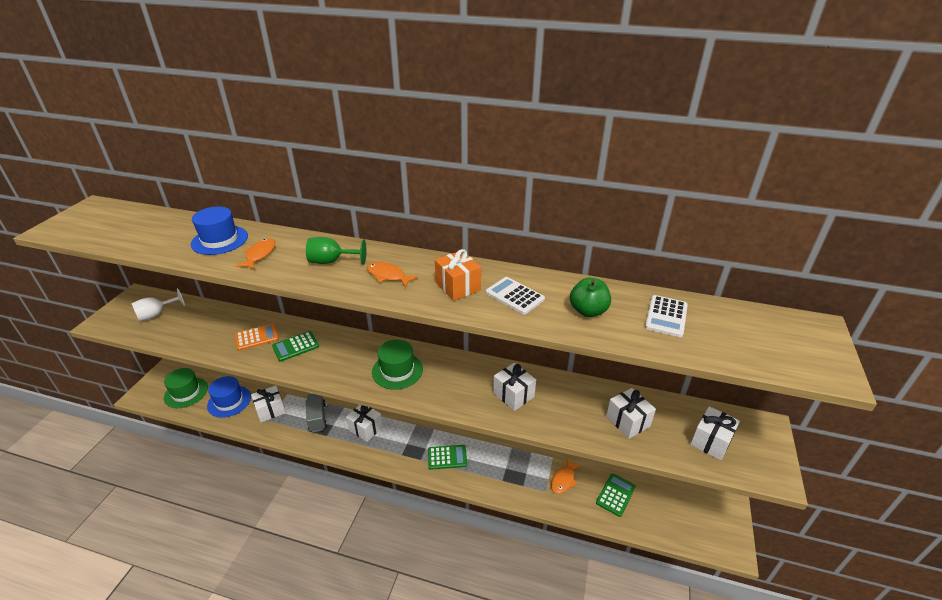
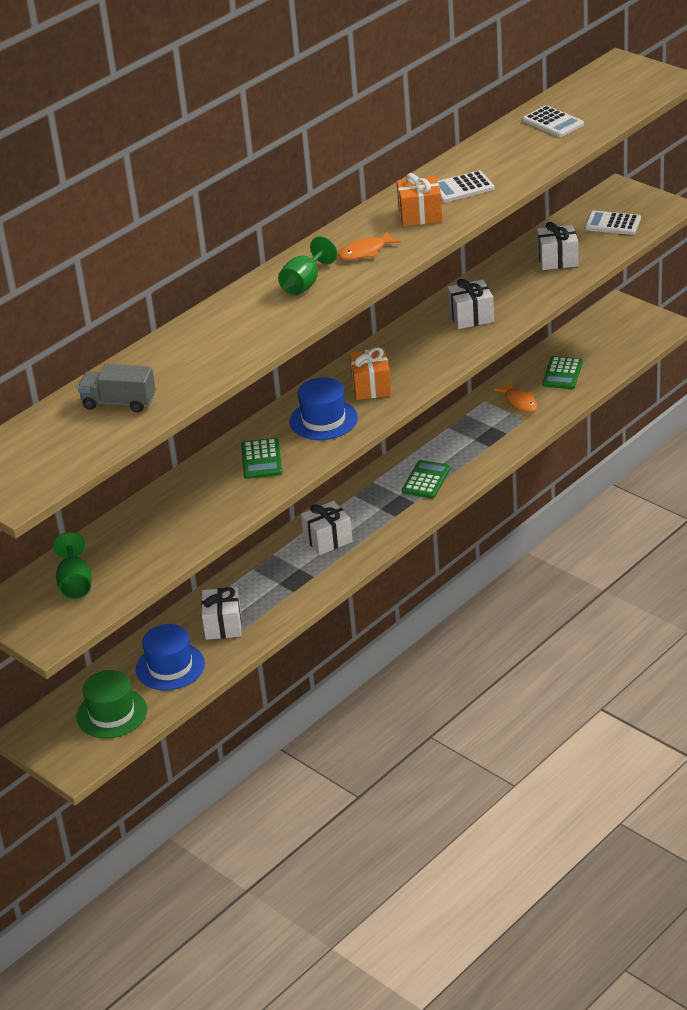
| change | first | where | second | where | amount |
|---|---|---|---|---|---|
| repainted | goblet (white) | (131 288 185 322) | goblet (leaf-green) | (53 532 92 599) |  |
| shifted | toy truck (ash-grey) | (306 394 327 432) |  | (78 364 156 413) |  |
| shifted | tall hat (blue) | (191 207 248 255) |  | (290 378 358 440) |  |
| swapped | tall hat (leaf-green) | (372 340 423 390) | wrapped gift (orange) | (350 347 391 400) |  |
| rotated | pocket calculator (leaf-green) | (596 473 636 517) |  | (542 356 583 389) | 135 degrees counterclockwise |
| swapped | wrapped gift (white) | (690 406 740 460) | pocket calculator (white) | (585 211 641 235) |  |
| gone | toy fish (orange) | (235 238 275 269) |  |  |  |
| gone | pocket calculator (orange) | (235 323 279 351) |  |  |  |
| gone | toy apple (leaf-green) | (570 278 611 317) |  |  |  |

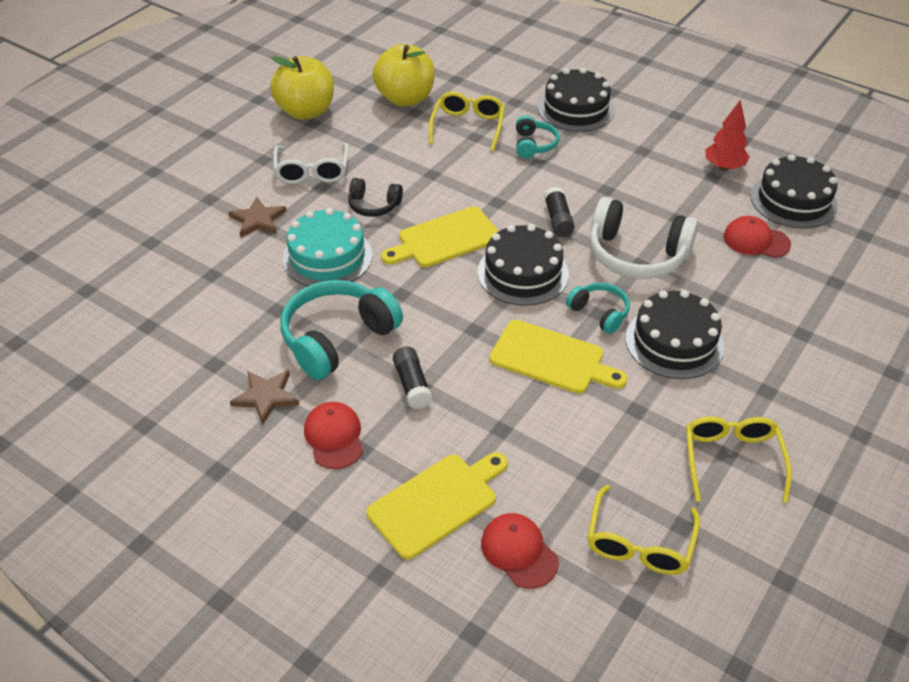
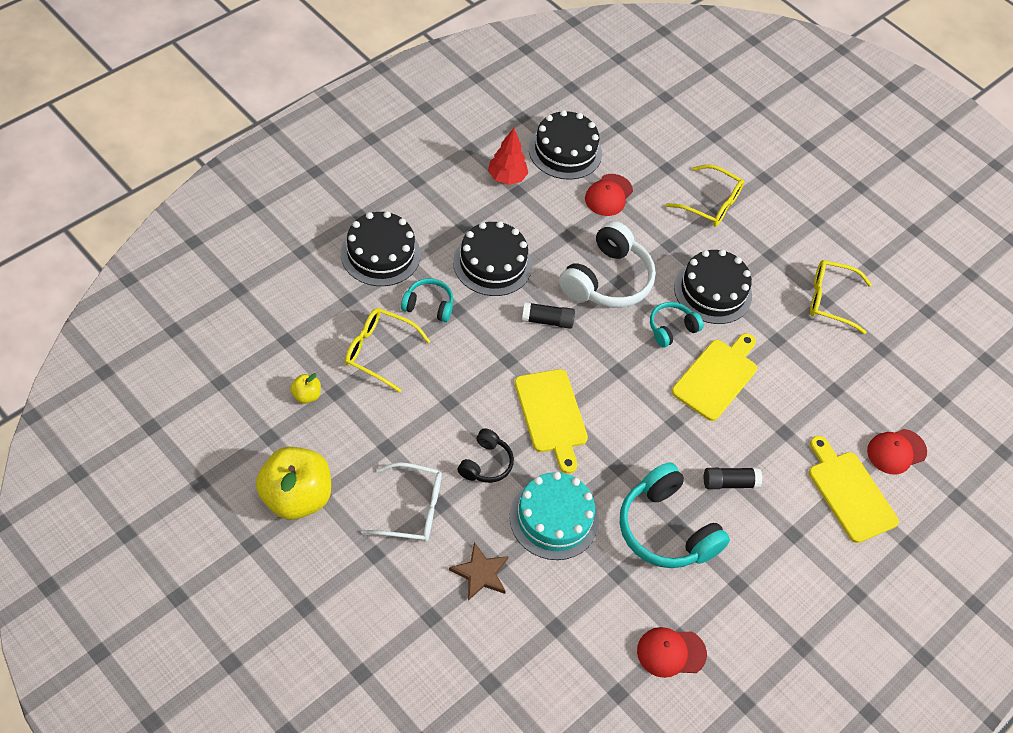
| change | first | where | second | where | amount |
|---|---|---|---|---|---|
| scaled | toy apple (yellow) | (373 44 435 106) |  | (290 373 321 404) | x0.43 |
| shifted | gateau (ebony) | (477 224 569 306) |  | (453 221 532 296) |  |
| shifted | cap (scarlet) | (304 402 363 469) |  | (637 627 707 678) |  |
| shifted | spectacles (yellow) | (587 485 700 575) |  | (666 164 744 227) |  |
| gone | five-pointed star (russet) | (230 370 299 424) |  |  |  |

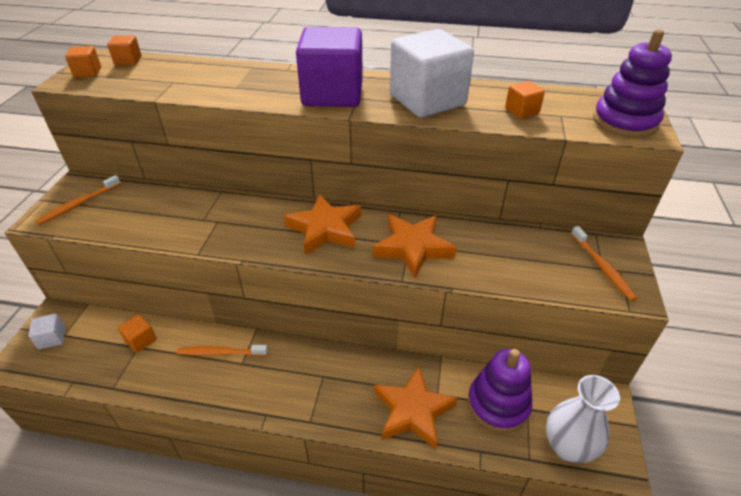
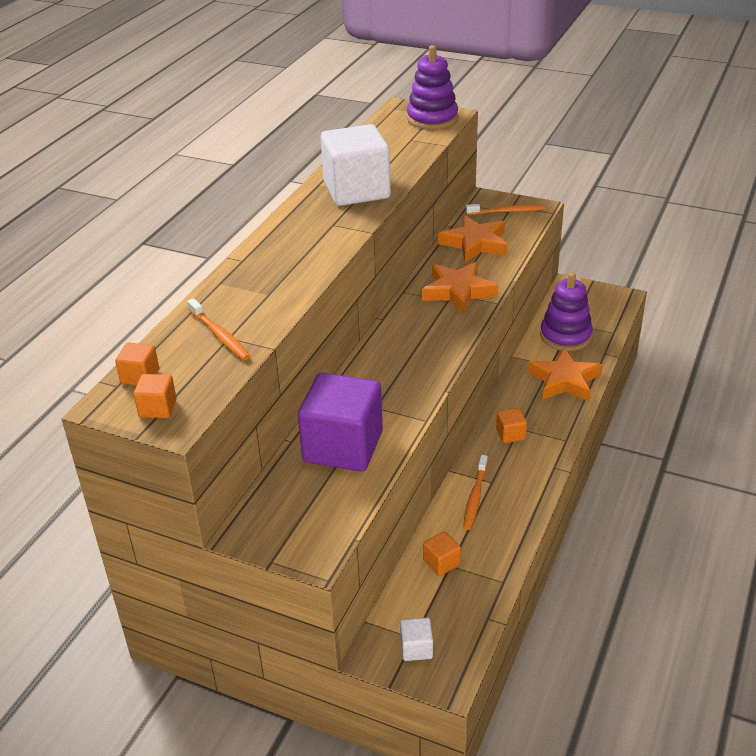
| change | first | where | second | where | amount |
|---|---|---|---|---|---|
| shifted | tooth brush (orange) | (35 175 121 225) |  | (187 298 250 360) |  |
| shifted | block (royal purple) | (296 27 363 107) |  | (298 373 383 472) |  |
| shifted | five-pointed star (orange) | (284 194 361 255) |  | (438 215 508 263) |  |
| shifted | block (orange) | (505 81 545 119) |  | (496 408 527 443) |  |
| gone | tall vase (white) | (546 375 620 463) |  |  |  |

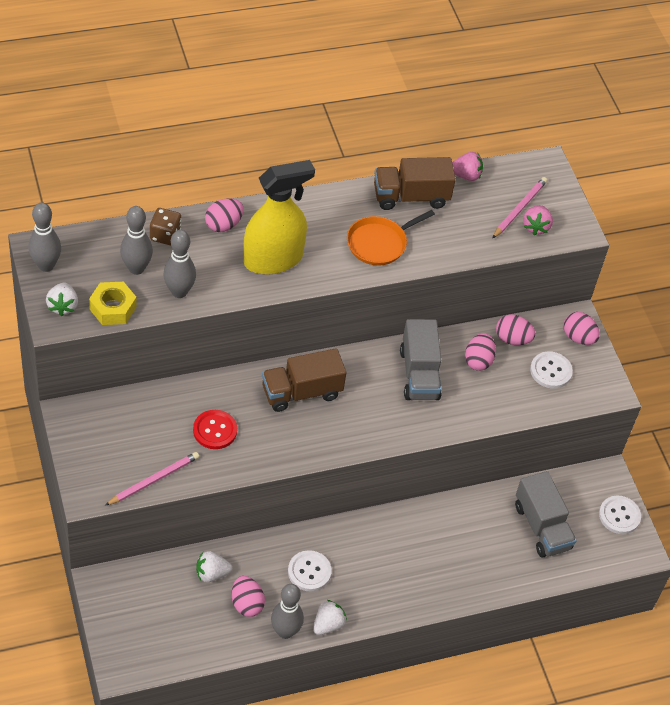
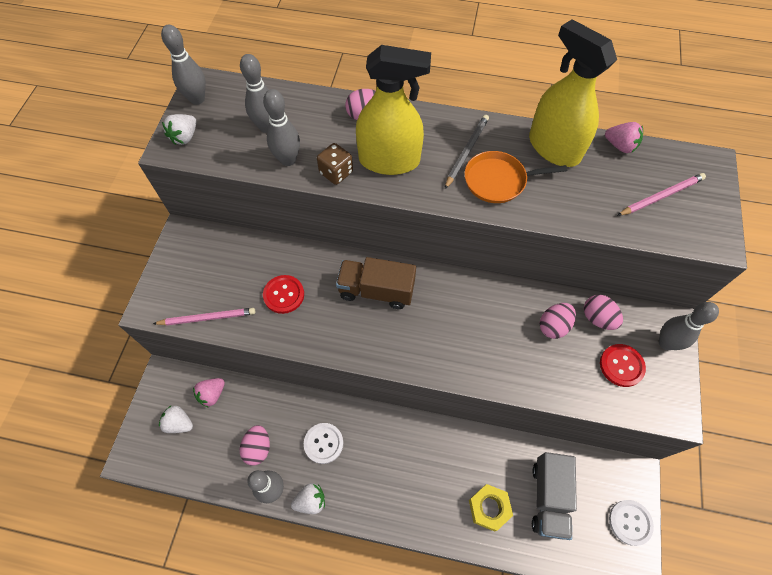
| change | first | where | second | where | amount |
|---|---|---|---|---|---|
| shifted | strawberry (white) | (196 551 232 582) |  | (159 406 193 433) |  |
| shifted | strawberry (pink) | (523 205 553 235) |  | (193 378 225 408) |  |
| shifted | dice (russet) | (150 208 181 246) |  | (317 143 353 185) |  |
| new |  |  | lead pencil (ash-grey) | (445 115 489 189) |  |
| shifted | hex nut (yellow) | (89 282 137 325) |  | (469 484 513 531) |  |
| swapped | toy truck (russet) | (374 157 456 210) | sprayer (yellow) | (529 19 617 167) |  |
| repainted | sewing button (white) | (530 351 573 389) | sewing button (scarlet) | (600 344 646 387) |  |
| swapped | toy egg (pink) | (563 312 600 345) | bowling pin (ash-grey) | (659 302 719 350) |  |
| gone | toy truck (ash-grey) | (400 319 442 400) |  |  |  |

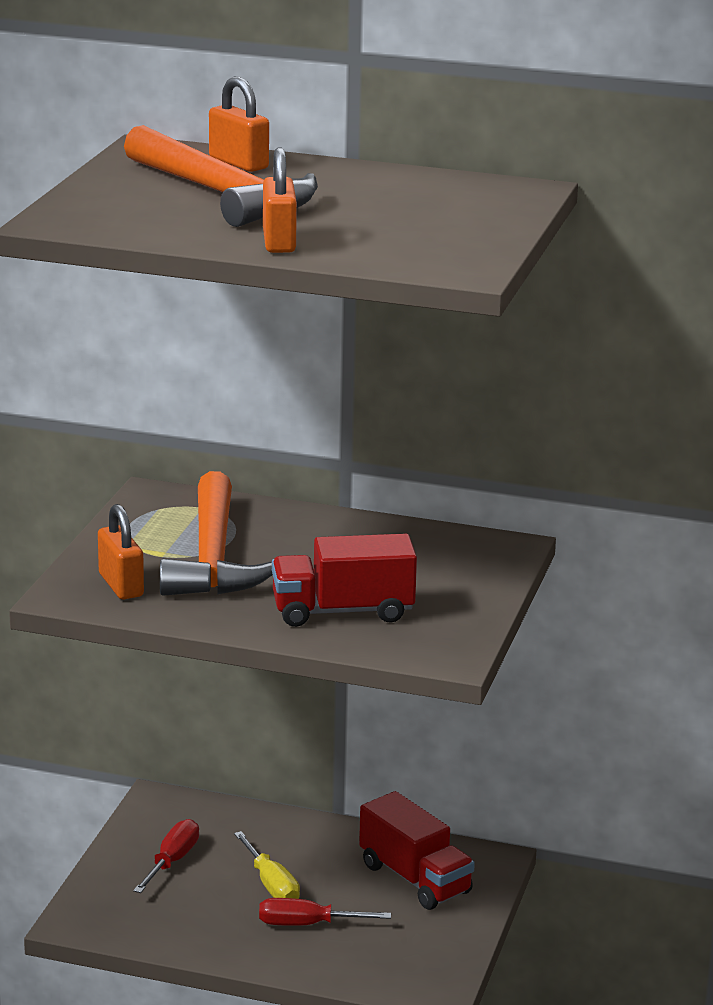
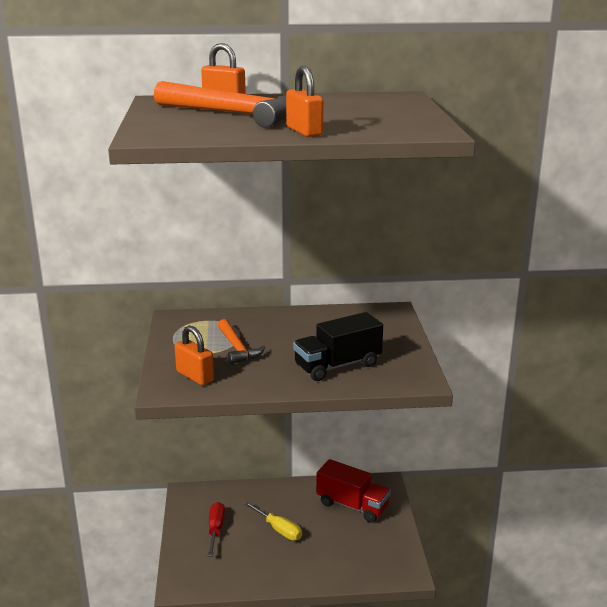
| change | first | where | second | where | amount |
|---|---|---|---|---|---|
| scaled | hammer (orange) | (160 471 273 596) |  | (218 319 266 364) | x0.56 |
| repainted | toy truck (scarlet) | (272 534 417 627) | toy truck (ebony) | (293 312 383 381) |  |
| gone | flat screwdriver (scarlet) | (259 898 391 926) |  |  |  |

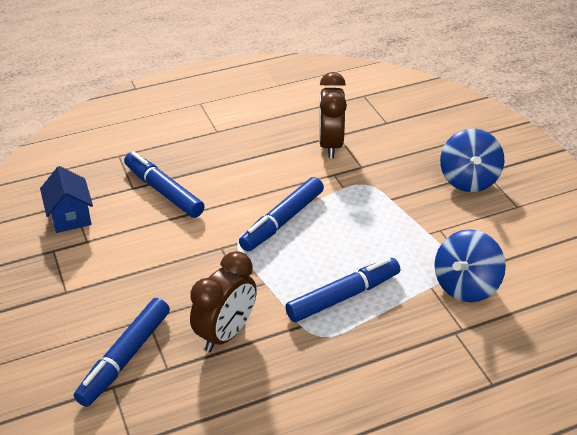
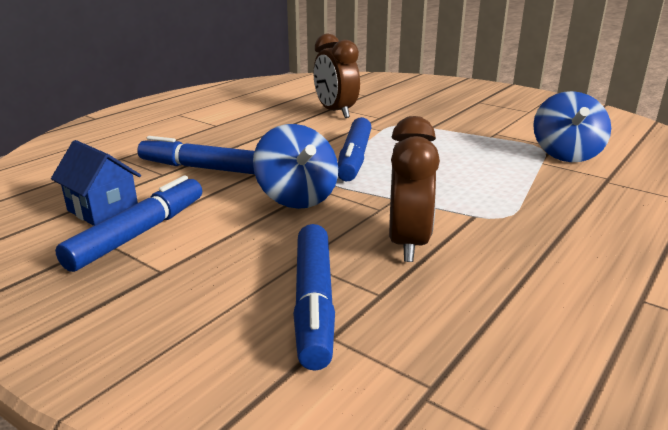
| change | first | where | second | where | amount |
|---|---|---|---|---|---|
| shifted | felt pen (blue) | (285 257 400 322) |  | (55 175 202 272) |  |
| shifted | spinning top (blue) | (440 129 504 192) |  | (253 124 338 209) |  |

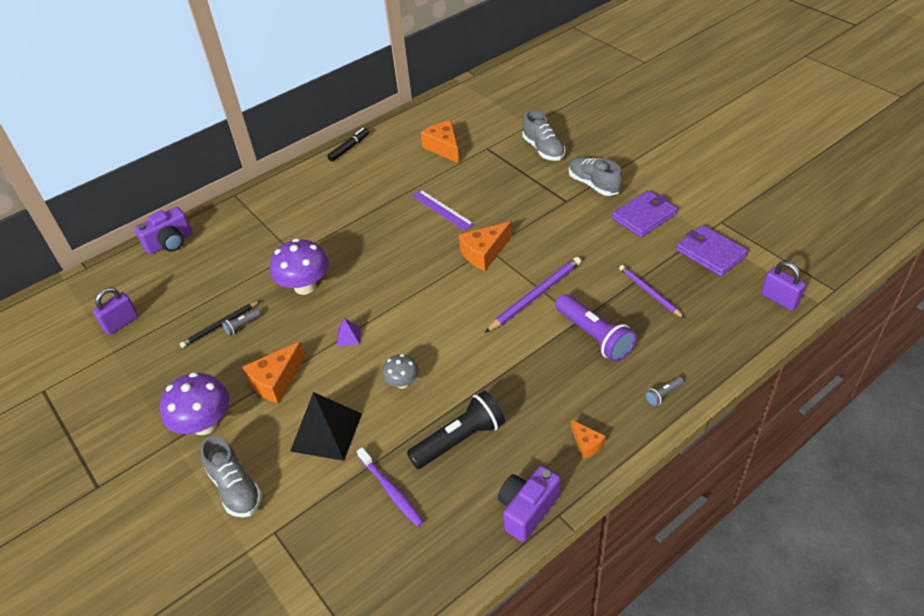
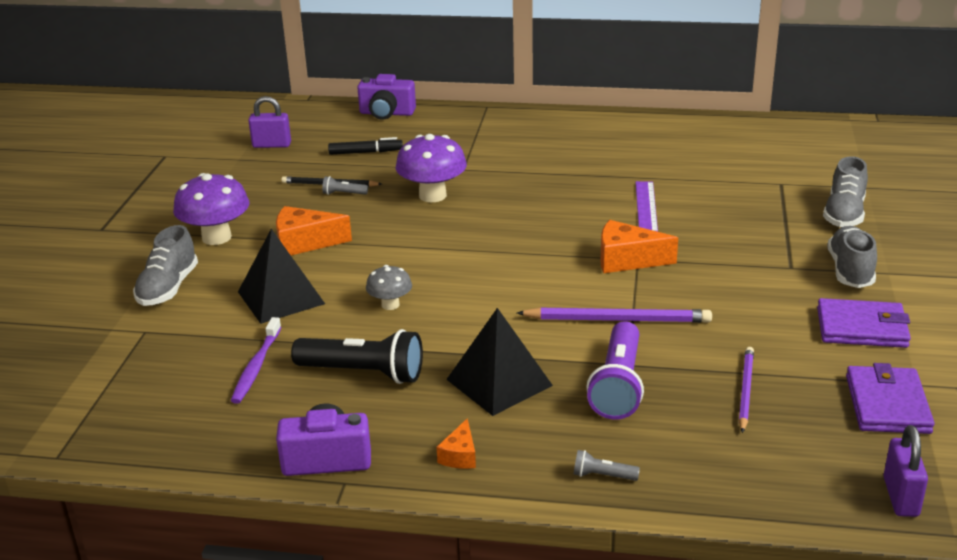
| change | first | where | second | where | amount |
|---|---|---|---|---|---|
| shifted | felt pen (ebony) | (327 128 369 162) |  | (328 137 403 155) |  |
| new |  |  | pyramid shape (ebony) | (446 308 553 416) |  |
| gone | pyramid shape (royal purple) | (337 318 361 346) |  |  |  |
| gone | cheese (orange) | (421 120 459 163) |  |  |  |

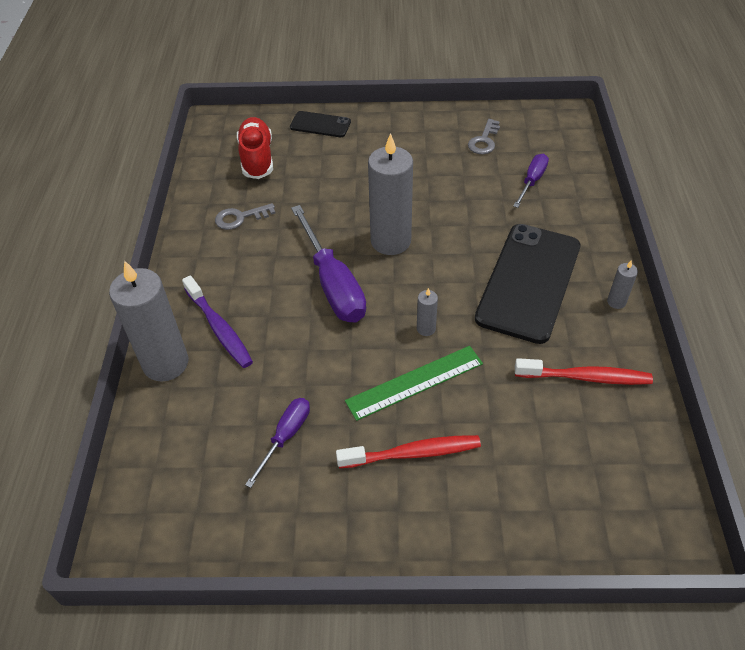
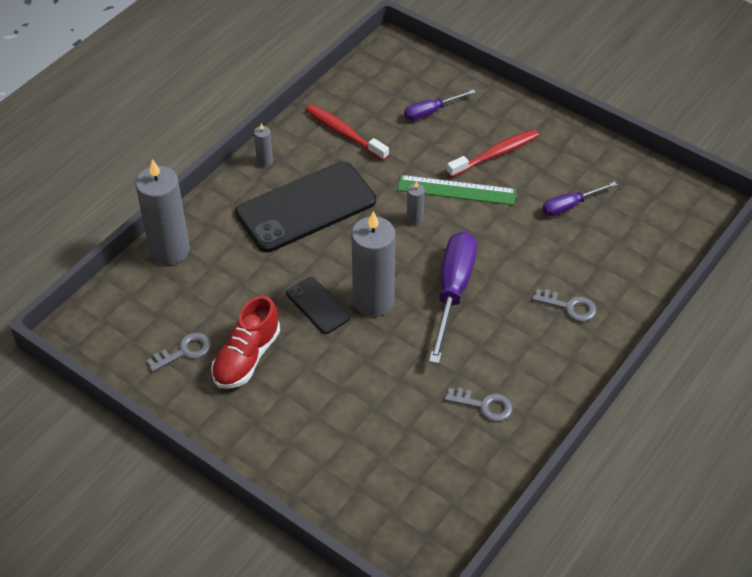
| change | first | where | second | where | amount |
|---|---|---|---|---|---|
| shifted | candle (ash-grey) | (109 260 188 382) |  | (135 159 190 265) |  |
| shifted | lace-up shoe (scarlet) | (237 117 273 179) |  | (211 295 280 389) |  |
| shifted | phone (ebony) | (290 111 351 137) |  | (286 277 351 334) |  |
| shifted | flat screwdriver (royal purple) | (513 154 549 208) |  | (404 89 476 121) |  |
| rotated | tooth brush (scarlet) | (336 435 481 468) |  | (447 130 539 178) | 120 degrees clockwise |
| swapped | tooth brush (royal purple) | (182 275 253 368) | latchkey (ash-grey) | (532 289 596 322) |  |

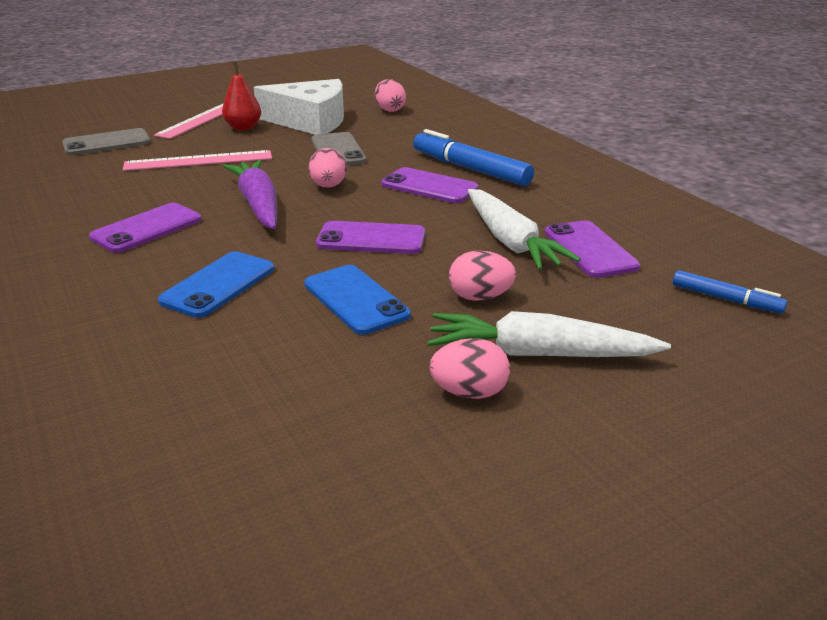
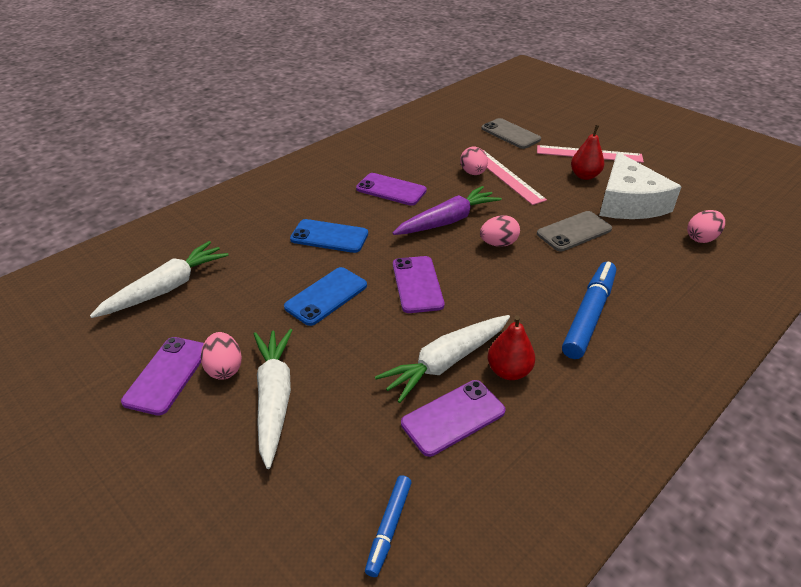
| change | first | where | second | where | amount |
|---|---|---|---|---|---|
| new |  |  | carrot (white) | (90 241 228 318) |  |
| shifted | phone (royal purple) | (381 167 478 203) |  | (121 337 204 416) |  |
| shifted | toy egg (pink) | (449 250 516 301) |  | (460 147 488 175) |  |
| new |  |  | pear fruit (scarlet) | (488 315 535 380) |  |

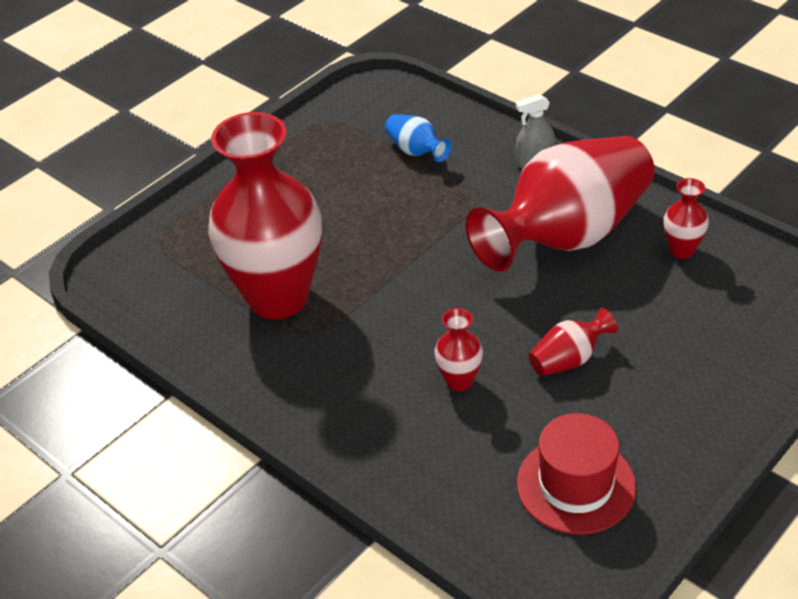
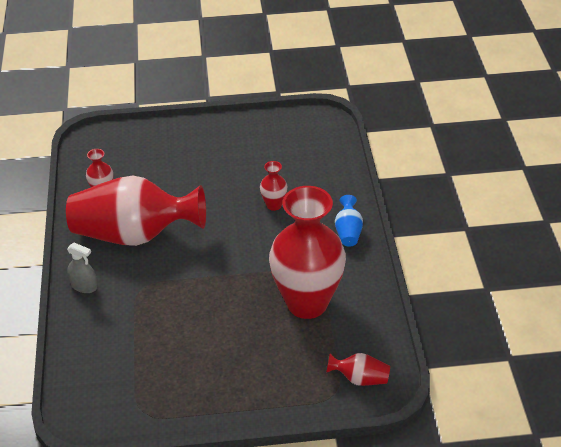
| change | first | where | second | where | amount |
|---|---|---|---|---|---|
| shifted | tall vase (scarlet) | (529 308 618 376) |  | (326 353 390 386) |  |
| shifted | tall vase (blue) | (385 114 452 162) |  | (335 195 363 247) |  |
| gone | tall hat (scarlet) | (517 413 637 534) |  |  |  |

